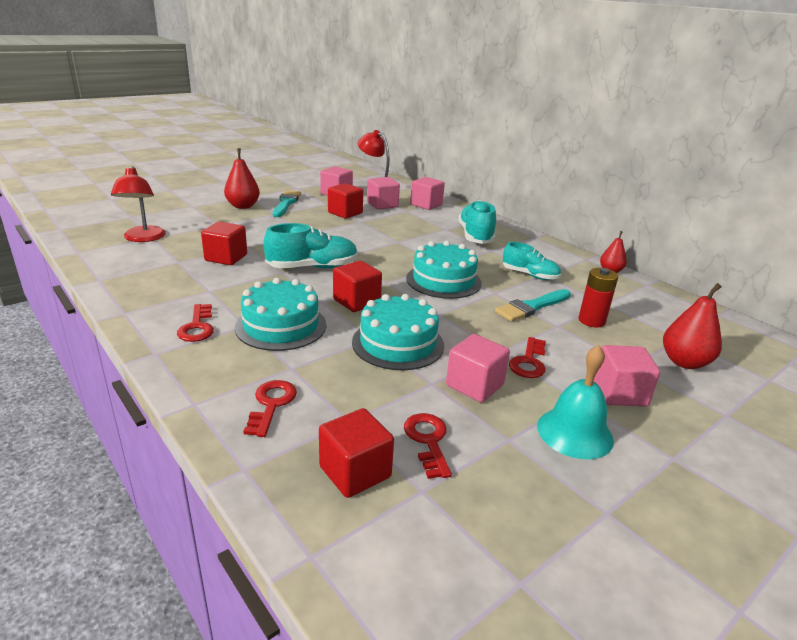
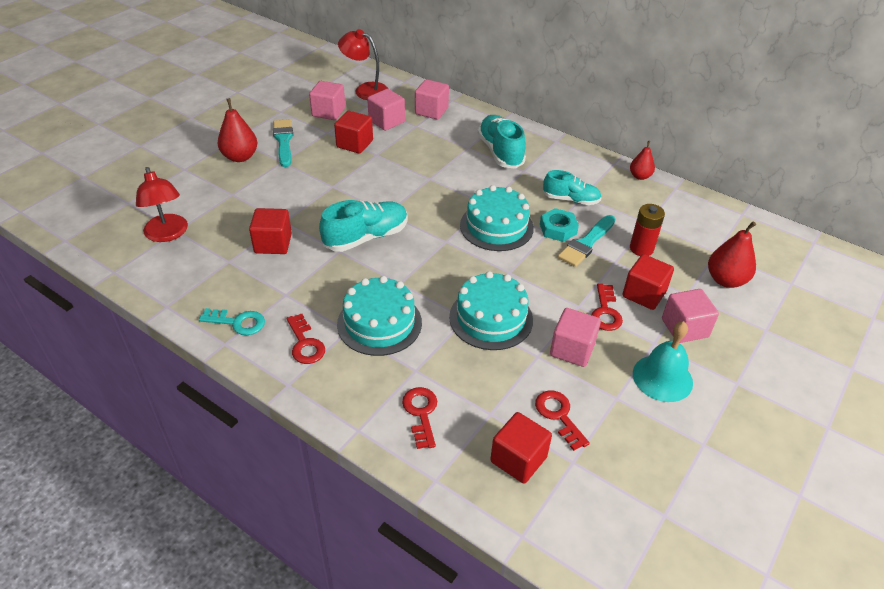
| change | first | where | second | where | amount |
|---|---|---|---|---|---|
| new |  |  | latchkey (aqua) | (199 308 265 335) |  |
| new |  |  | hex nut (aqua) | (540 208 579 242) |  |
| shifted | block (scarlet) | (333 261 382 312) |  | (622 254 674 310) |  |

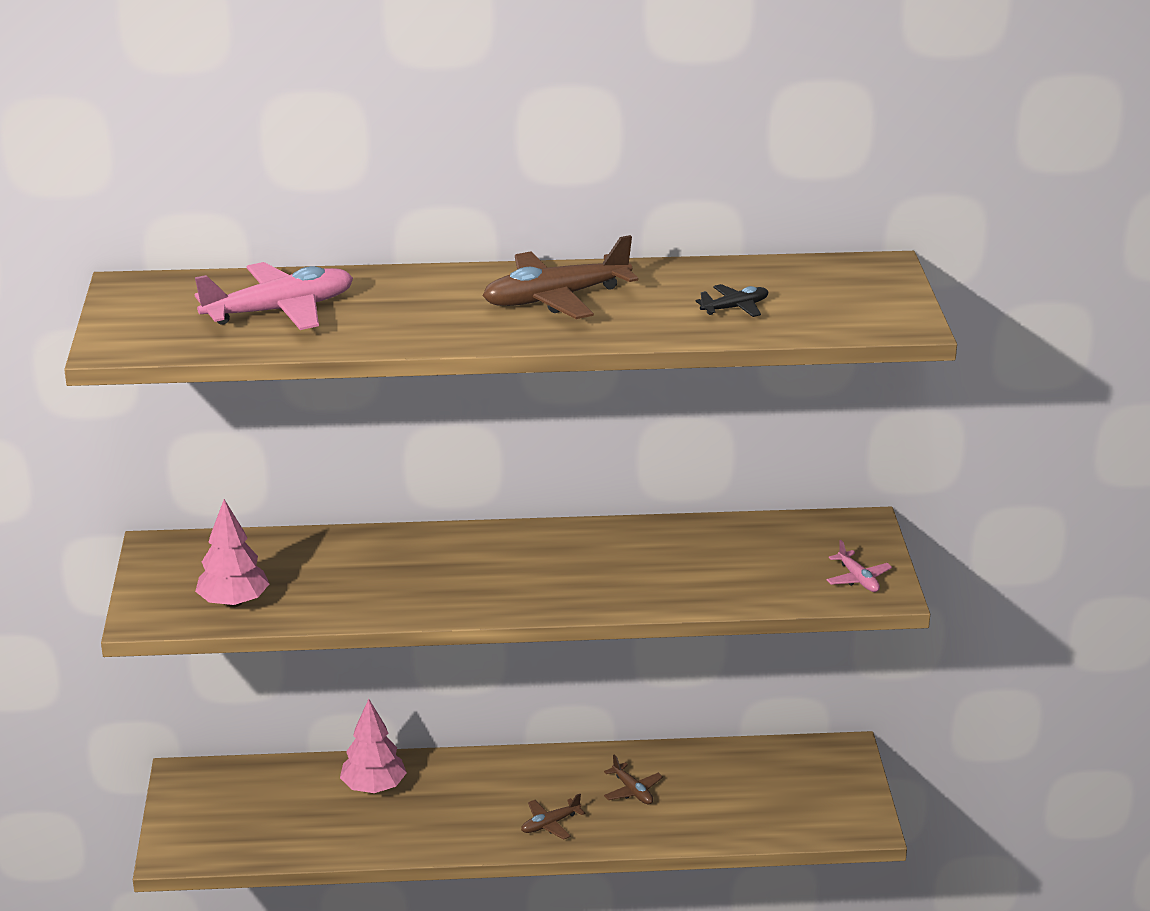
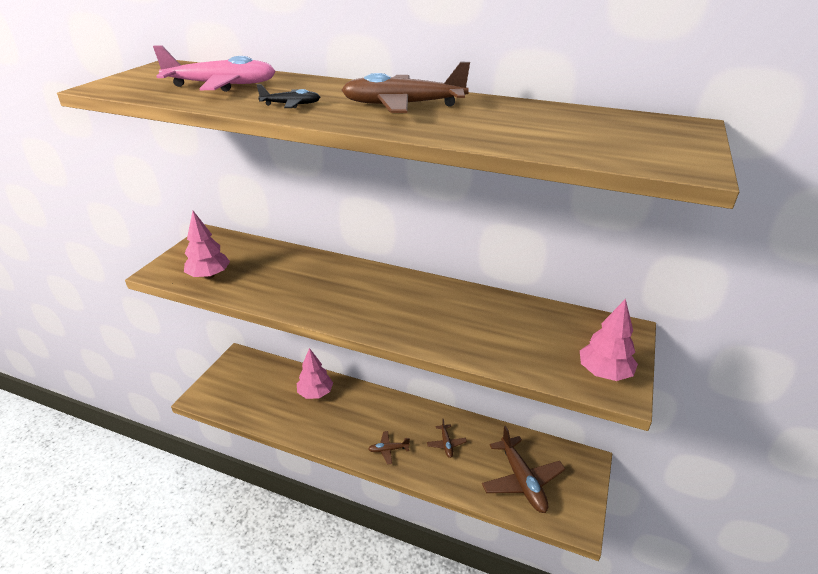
| change | first | where | second | where | amount |
|---|---|---|---|---|---|
| shifted | plane (ebony) | (696 284 768 317) |  | (257 84 320 108) |  |
| new |  |  | plane (russet) | (482 426 565 513) |  |
| swapped | plane (pink) | (827 540 892 592) | fir tree (pink) | (580 299 638 381) |  |

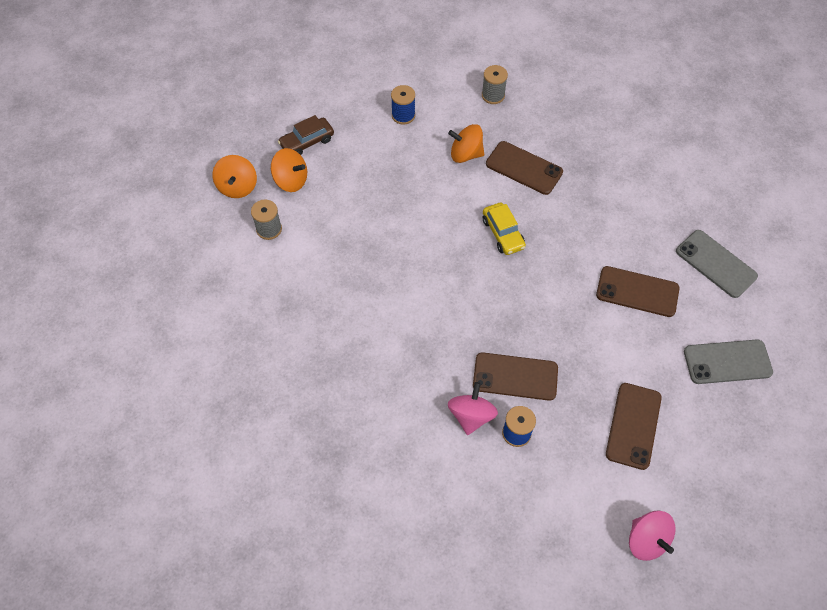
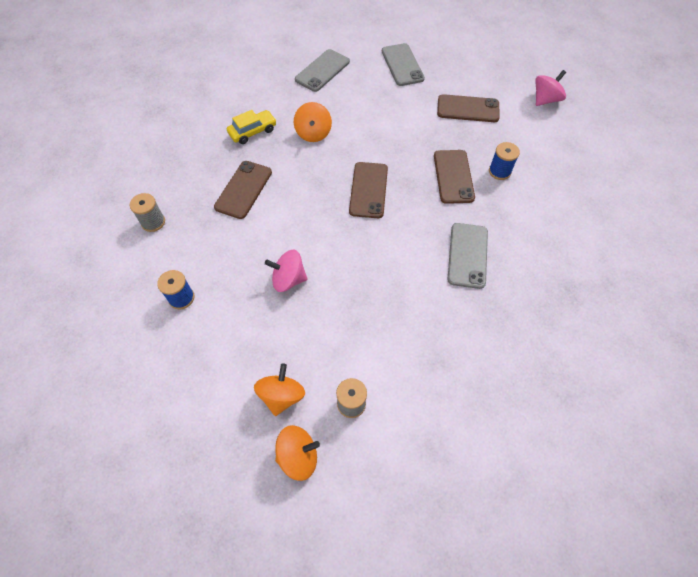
| change | first | where | second | where | amount |
|---|---|---|---|---|---|
| shifted | car (yellow) | (483 203 526 255) |  | (227 110 276 144) |  |
| shifted | spinning top (pink) | (448 382 498 435) |  | (265 249 308 292) |  |
| shifted | spinning top (orange) | (448 124 484 163) |  | (294 102 332 142) |  |
| shifted | phone (russet) | (596 266 680 317) |  | (349 162 388 218) |  |
| new |  |  | phone (ash-grey) | (447 223 488 289) |  |
| gone | car (russet) | (278 115 334 155) |  |  |  |

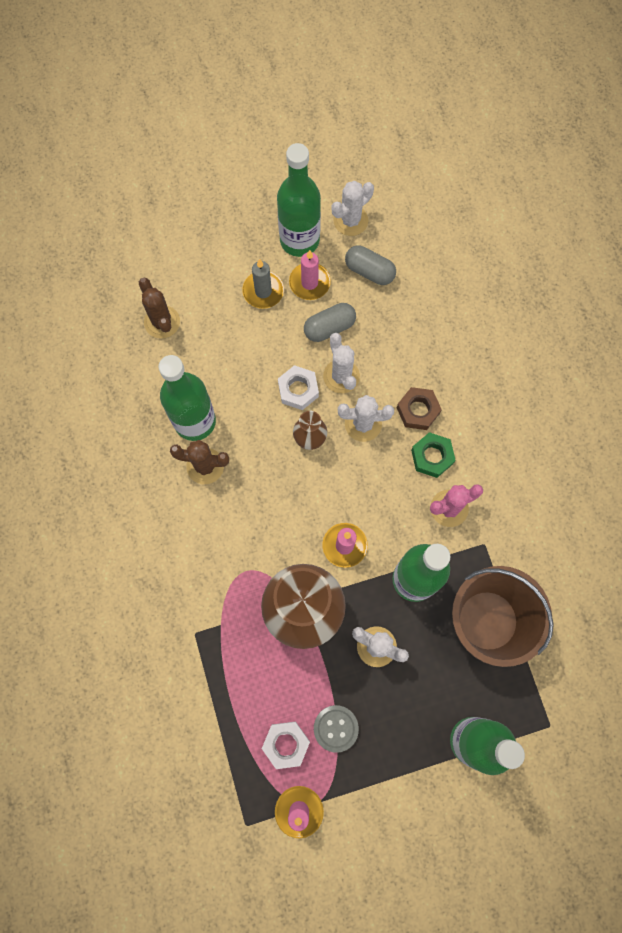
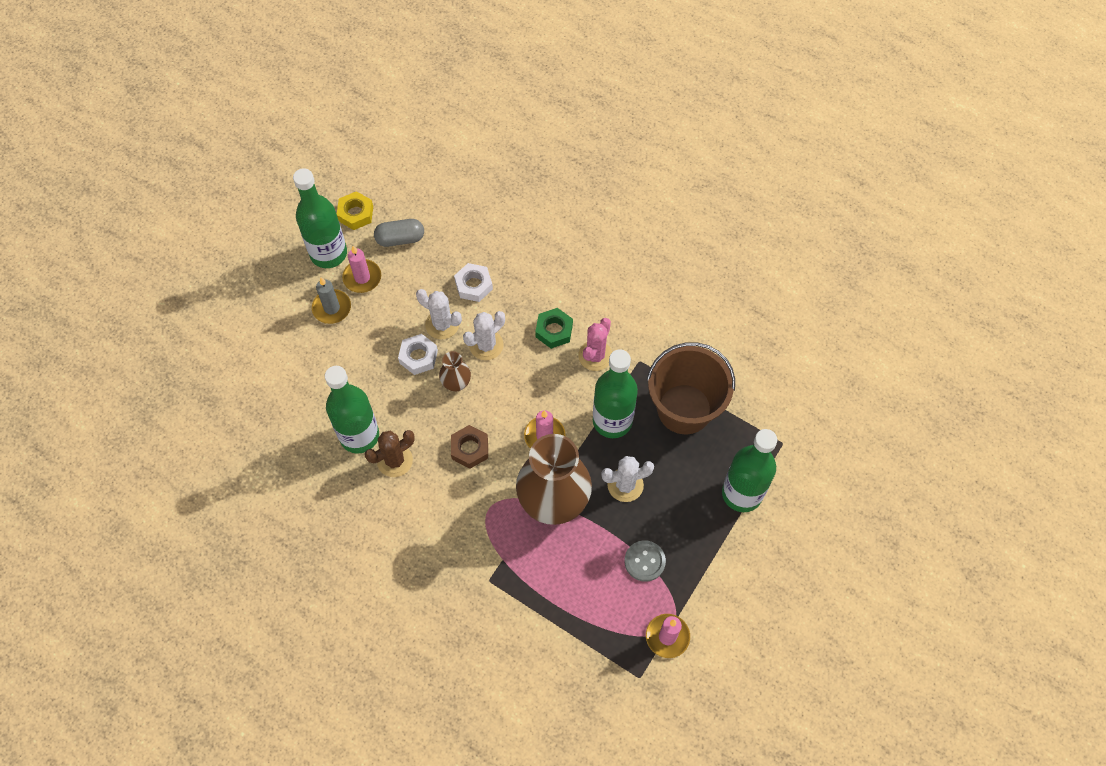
| change | first | where | second | where | amount |
|---|---|---|---|---|---|
| swapped | cactus (white) | (331 181 374 236) | hex nut (yellow) | (337 191 373 230) |  |
| shifted | hex nut (russet) | (397 387 442 430) |  | (451 425 488 469) |  |
| shifted | hex nut (white) | (262 721 310 769) |  | (454 263 493 302) |  |
| gone | cactus (russet) | (139 278 180 339) |  |  |  |
| gone | pill shape (ash-grey) | (304 303 356 342) |  |  |  |

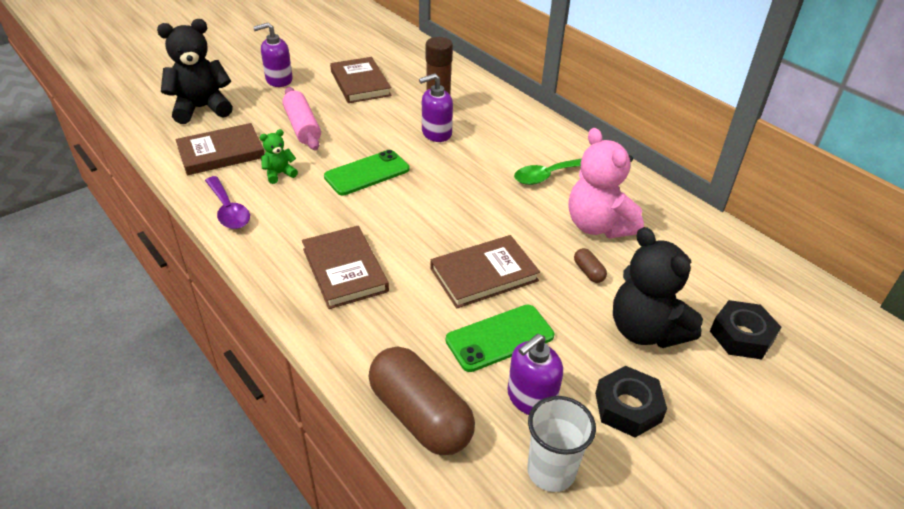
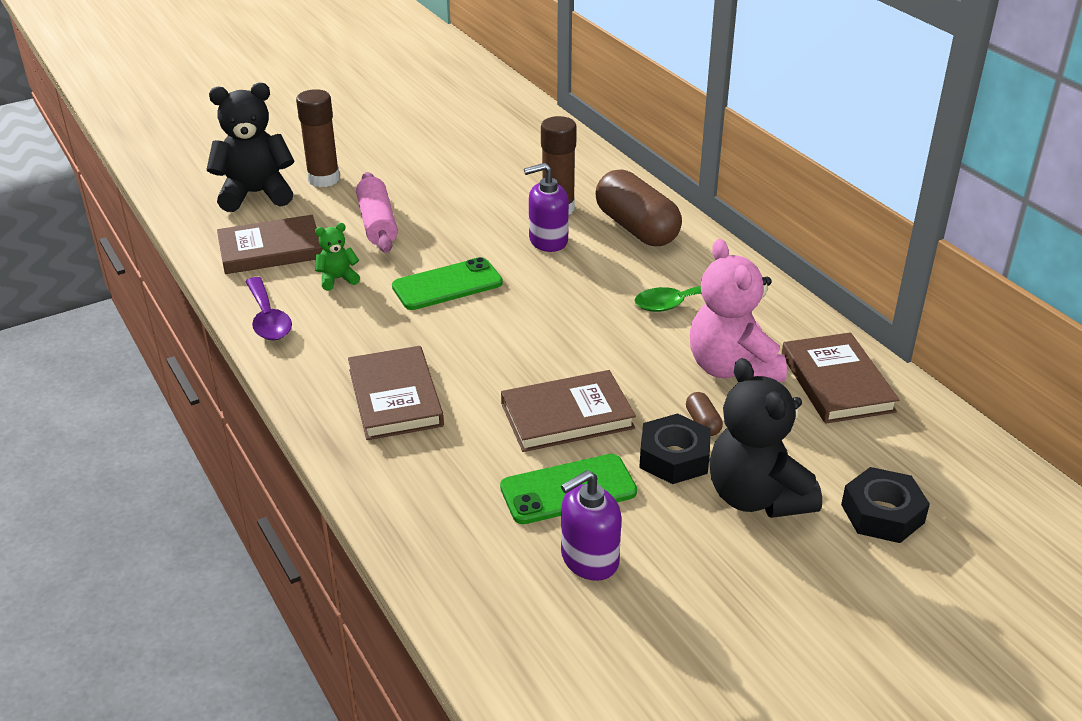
| change | first | where | second | where | amount |
|---|---|---|---|---|---|
| new |  |  | glue stick (russet) | (296 89 340 187) |  |
| shifted | pill shape (russet) | (369 346 475 455) |  | (595 169 682 246) |  |
| shifted | hex nut (ebony) | (595 366 667 438) |  | (639 414 711 484) |  |
| shifted | hardback (russet) | (330 57 391 103) |  | (782 332 899 424) |  |
| gone | pump bottle (royal purple) | (253 23 293 87) |  |  |  |
| gone | beaker (white) | (527 396 596 492) |  |  |  |

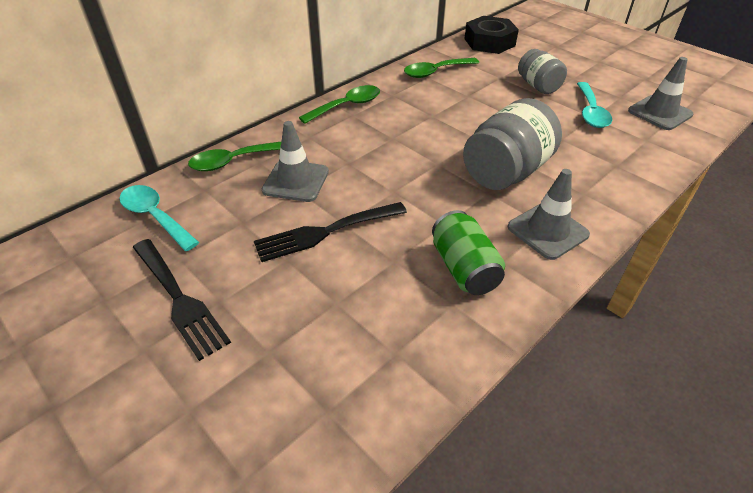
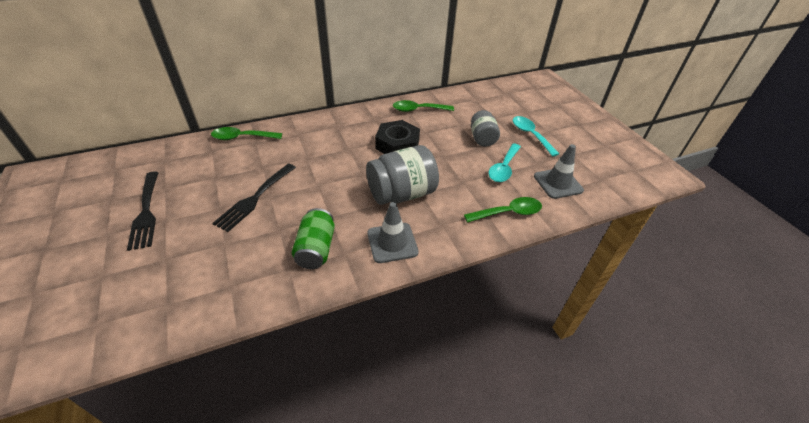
| change | first | where | second | where | amount |
|---|---|---|---|---|---|
| rotated | fork (ebony) | (254 202 407 262) |  | (212 163 296 232) | 60 degrees counterclockwise |
| shifted | hex nut (ebony) | (464 16 519 54) |  | (375 120 420 154) |  |
| shifted | teaspoon (leaf-green) | (299 85 380 124) |  | (464 197 542 223) |  |
| shifted | teaspoon (aqua) | (119 185 199 251) |  | (513 116 559 157) |  |
| gone | traffic cone (ash-grey) | (262 121 329 202) |  |  |  |

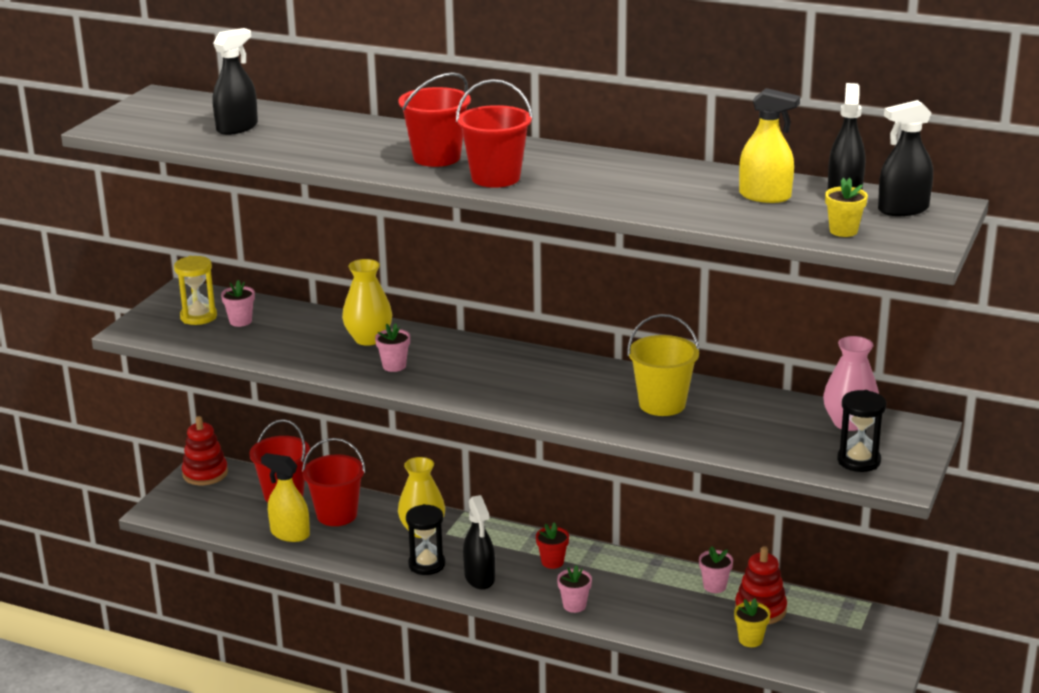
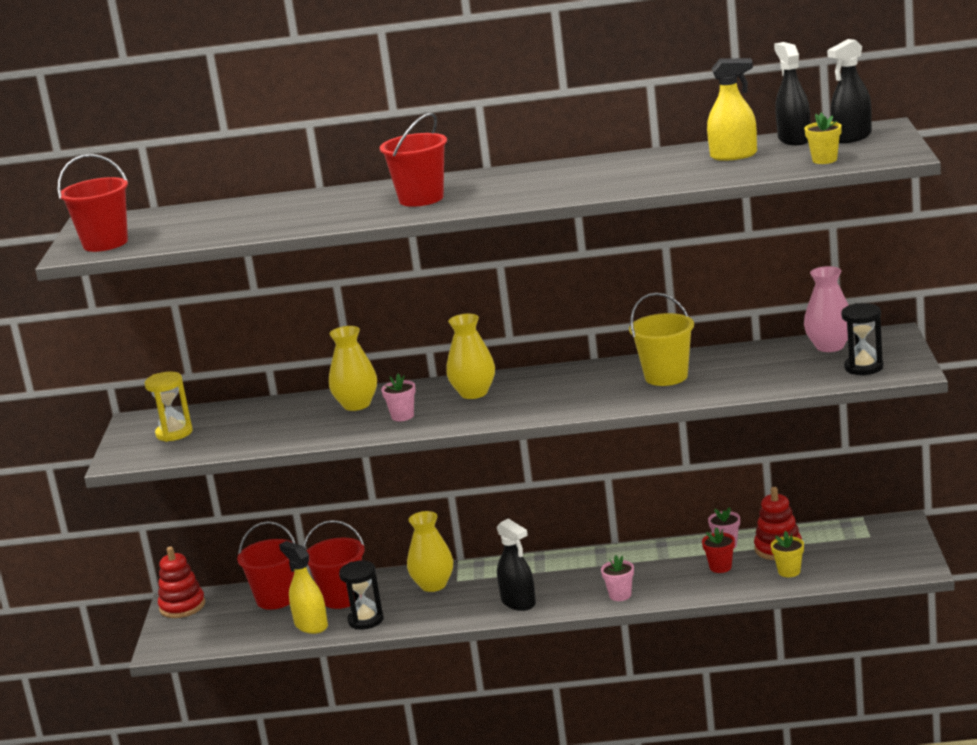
| change | first | where | second | where | amount |
|---|---|---|---|---|---|
| shifted | sand bucket (scarlet) | (456 79 533 188) |  | (57 154 128 252) |  |
| rotated | sprayer (yellow) | (261 453 310 542) |  | (279 541 328 634) | 45 degrees clockwise |
| shifted | sandglass (ebony) | (406 504 445 575) |  | (339 561 384 630) |  |
| new |  |  | tall vase (yellow) | (446 314 495 399) |  |
| shifted | flower pot (scarlet) | (536 522 569 569) |  | (702 527 735 573) |  |
| gone | sprayer (ebony) | (213 28 258 135) |  |  |  |
| gone | flower pot (pink) | (221 280 255 327) |  |  |  |

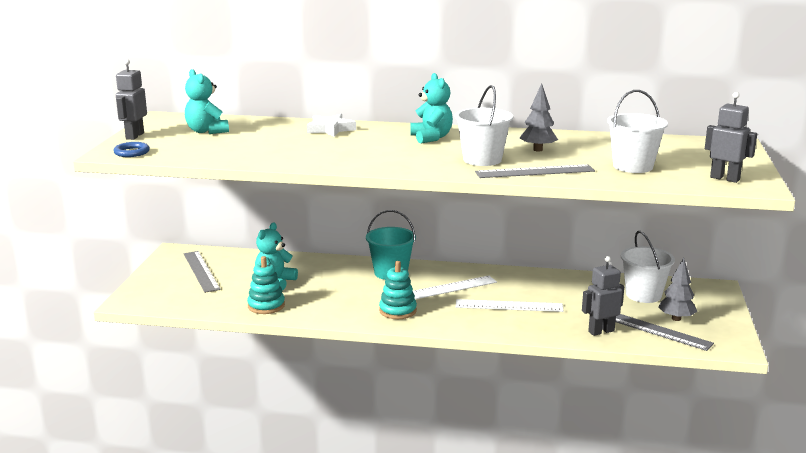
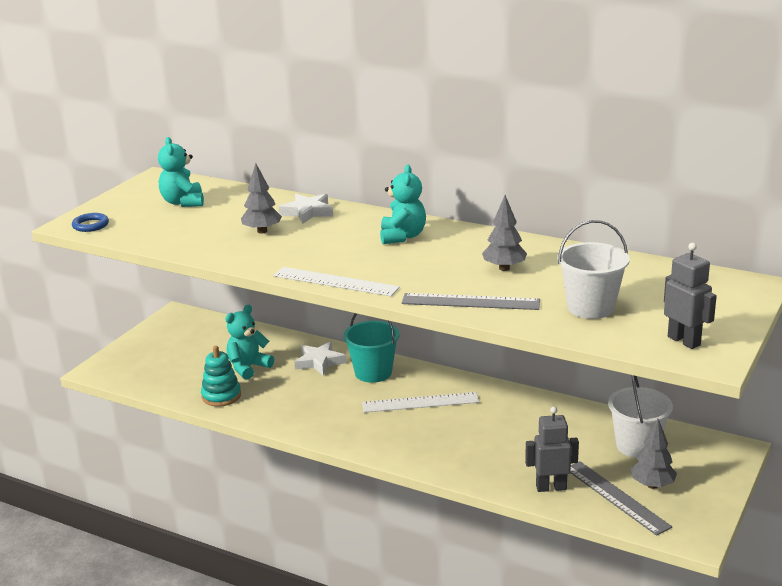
| change | first | where | second | where | amount |
|---|---|---|---|---|---|
| new |  |  | fir tree (ash-grey) | (241 163 282 234) |  |
| shifted | straightedge (white) | (456 299 564 312) |  | (273 267 400 296) |  |
| new |  |  | five-pointed star (white) | (294 341 346 375) |  |
| gone | toy robot (ash-grey) | (116 59 147 140) |  |  |  |
| gone | straightedge (ash-grey) | (184 251 221 293) |  |  |  |
| gone | ring stacker (aqua) | (379 261 417 319) |  |  |  |
| gone | sand bucket (white) | (455 85 513 166) |  |  |  |

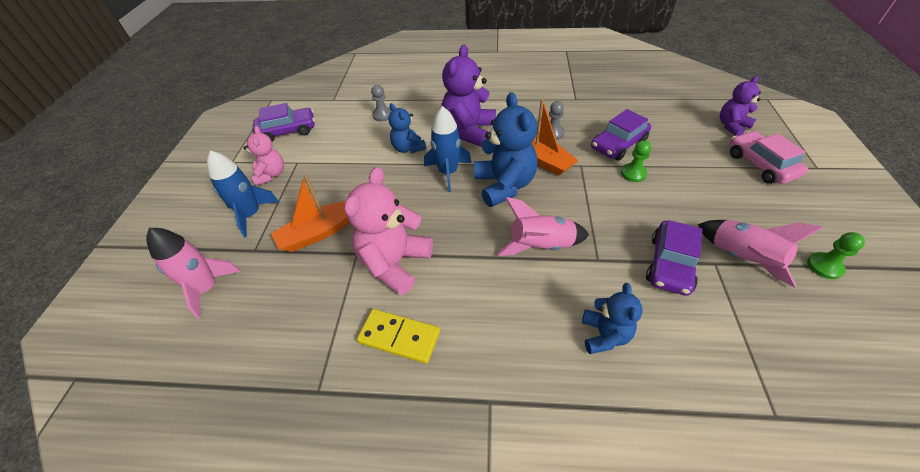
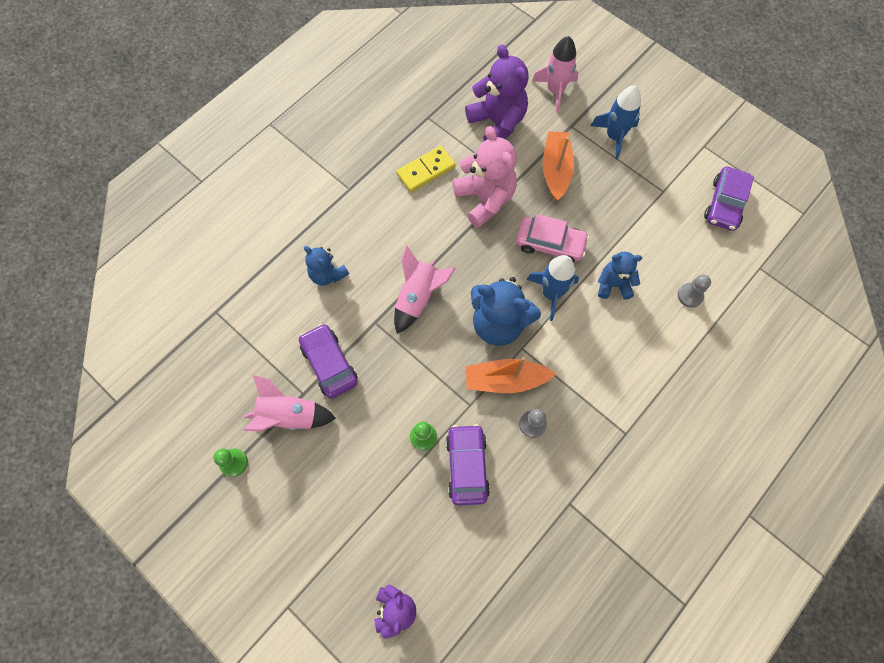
| change | first | where | second | where | amount |
|---|---|---|---|---|---|
| shifted | teddy bear (royal purple) | (441 45 496 147) |  | (465 44 529 141) |  |
| shifted | car (pink) | (729 131 808 184) |  | (516 214 589 263) |  |
| gone | teddy bear (pink) | (244 126 284 186) |  |  |  |

